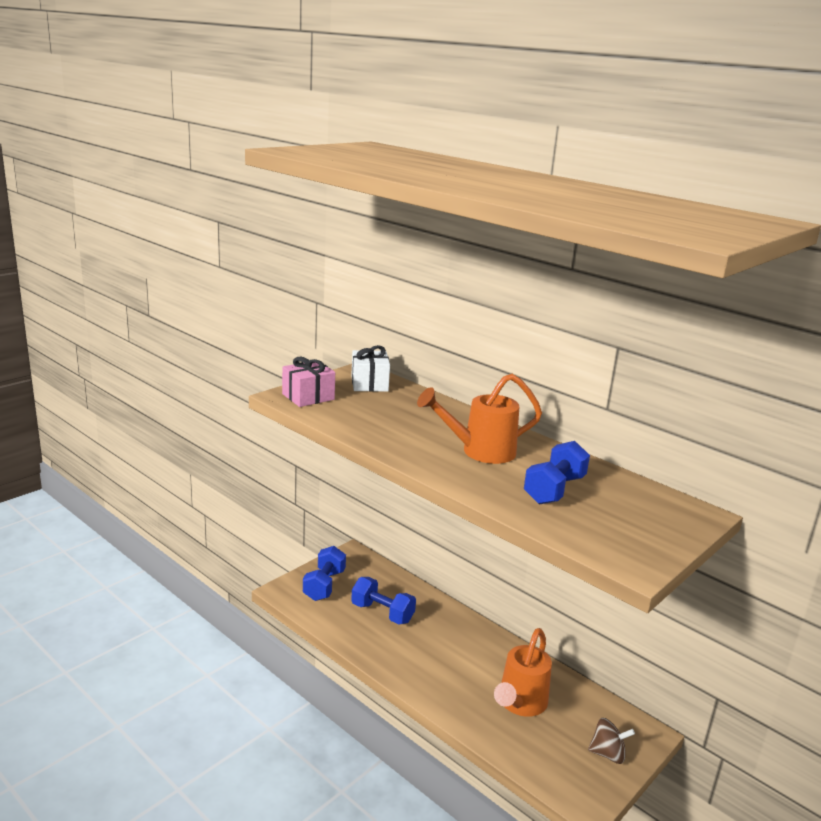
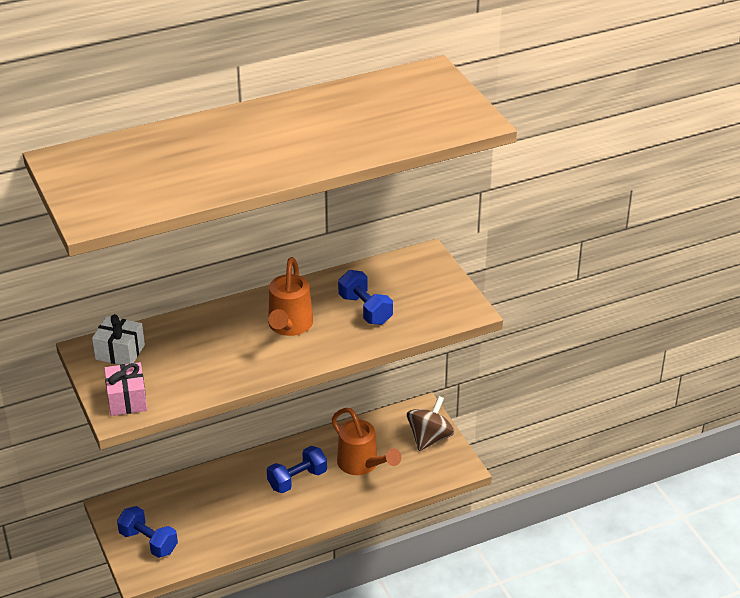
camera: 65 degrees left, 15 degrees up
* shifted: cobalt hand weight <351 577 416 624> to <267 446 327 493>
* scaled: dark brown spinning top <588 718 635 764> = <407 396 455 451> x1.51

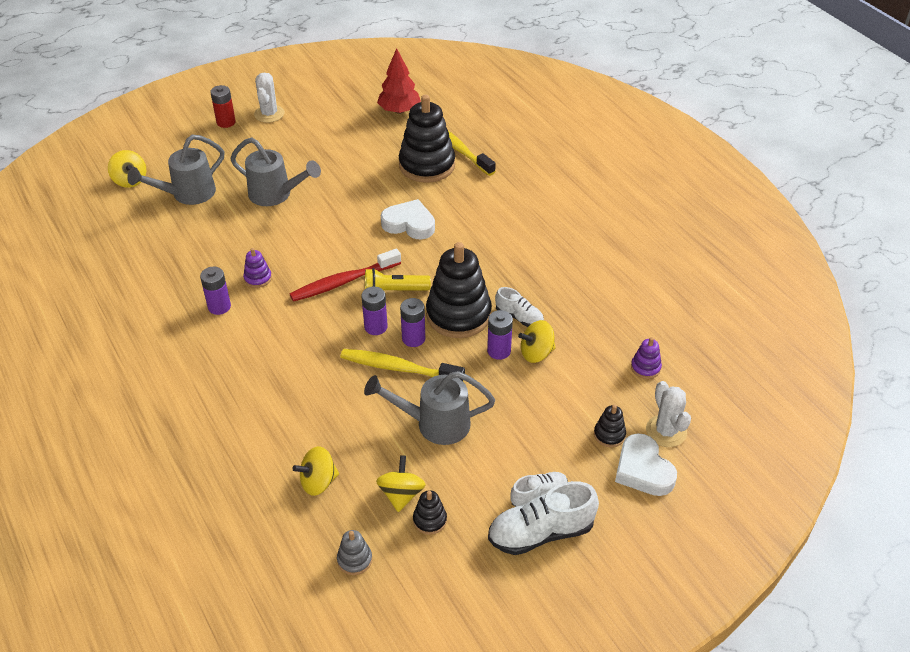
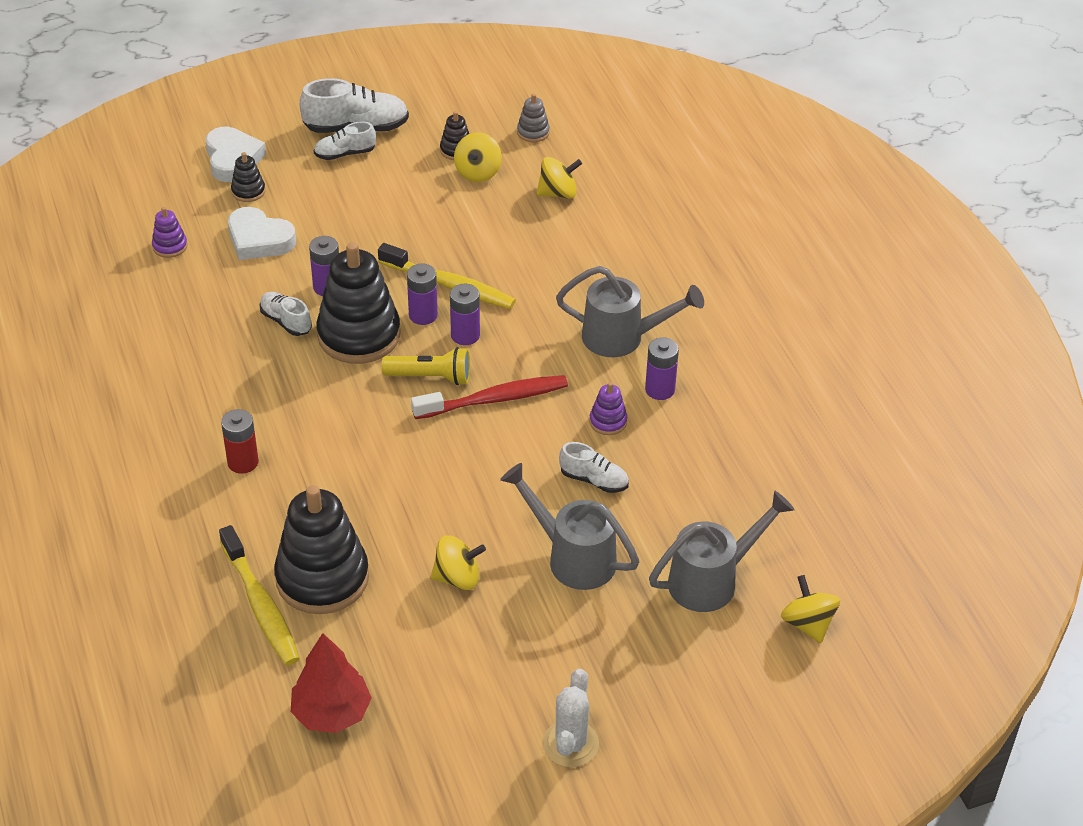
camera: 170 degrees left, 0 degrees up
* gone: snow-white prickly plant <646 381 691 447>
* new: snow-white shoe <559 442 629 493>
* shifted: scarlet battery <210 85 236 128> to <221 409 259 474>
* shifted: ash-grey sprinkling can <364 371 495 445> to <556 266 704 357>
* shifted: snow-white heart <381 199 435 239> to <228 207 296 260>
* shifted: yellow spinning top <518 320 556 363> to <431 535 486 590>

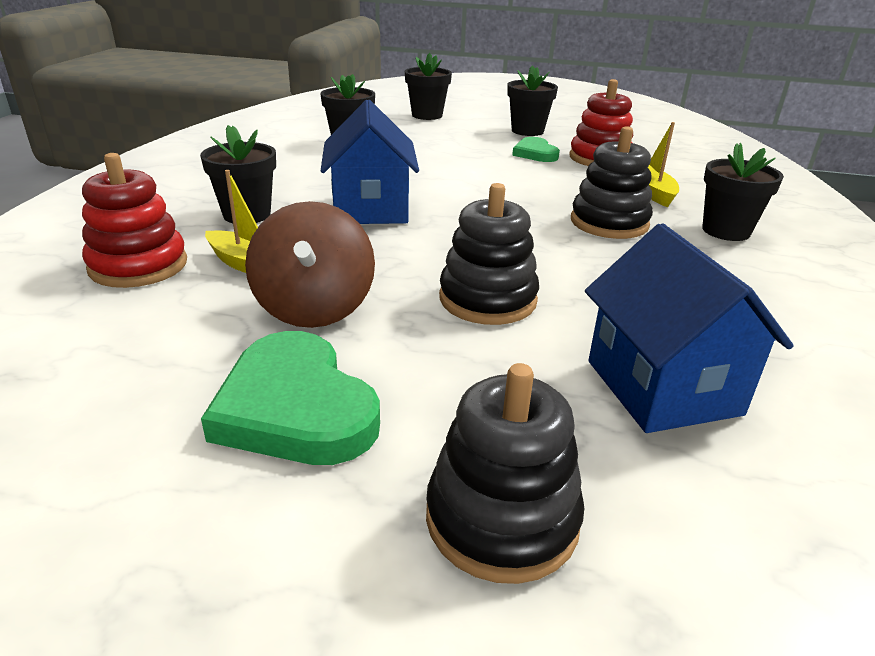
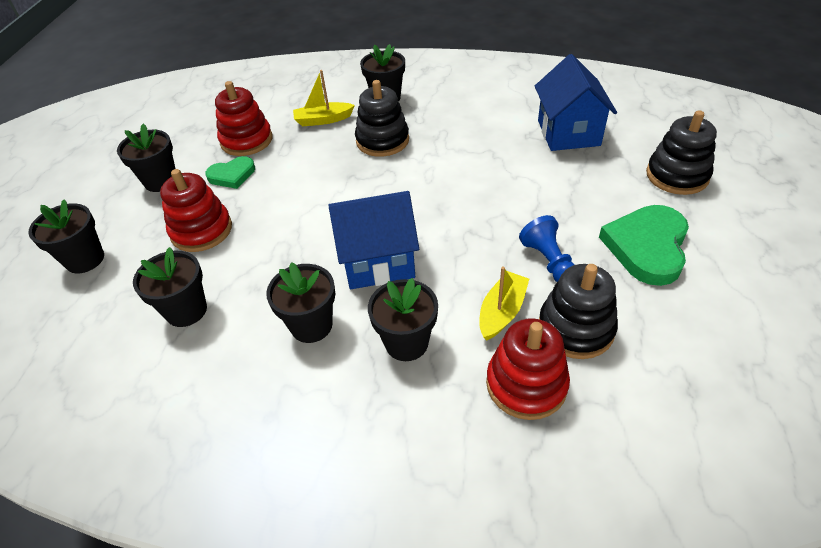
camera: 90 degrees left, 15 degrees up
* new: scarlet stacking toy <160 169 232 252>
* new: jet-black plant pot <266 262 335 343>
* shifted: jet-black stacking toy <439 183 539 325> to <539 264 618 359>
* swapped: dark brown spinning top <245 201 375 328> to cobalt pawn <519 215 575 282>
* rotated: leaf-green heart <201 331 380 465> = <599 205 689 286> 150 degrees clockwise
* rotated: cobalt toy house <585 223 794 433> = <535 54 617 151> 75 degrees counterclockwise

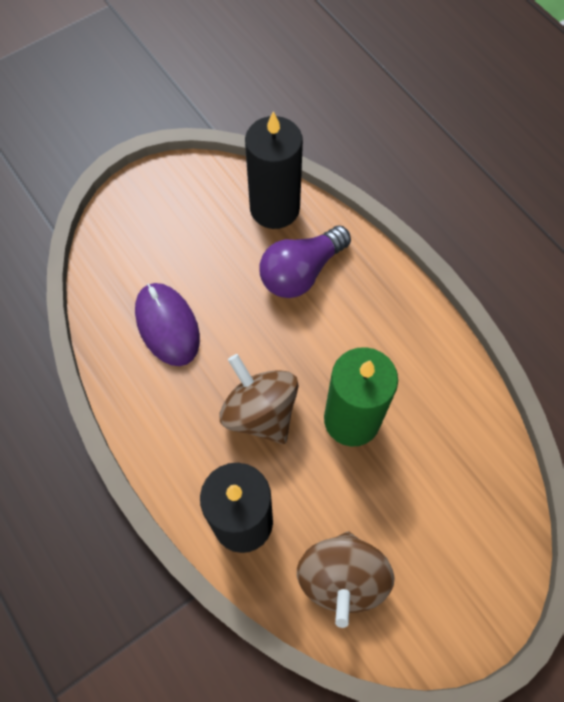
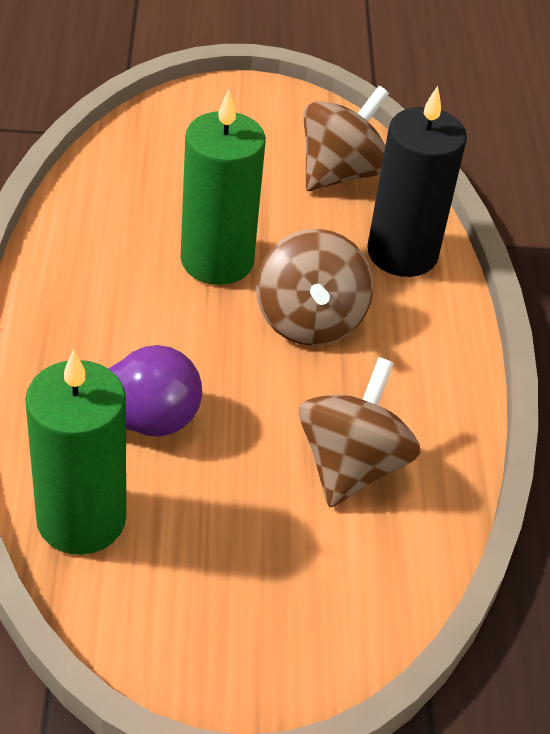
camera: 150 degrees left, 20 degrees down
* swapped: violet mouse <135 283 200 366> to dark brown spinning top <299 357 421 507>
* repainted: jet-black pillar candle <245 111 303 229> to leaf-green pillar candle <25 349 126 555>

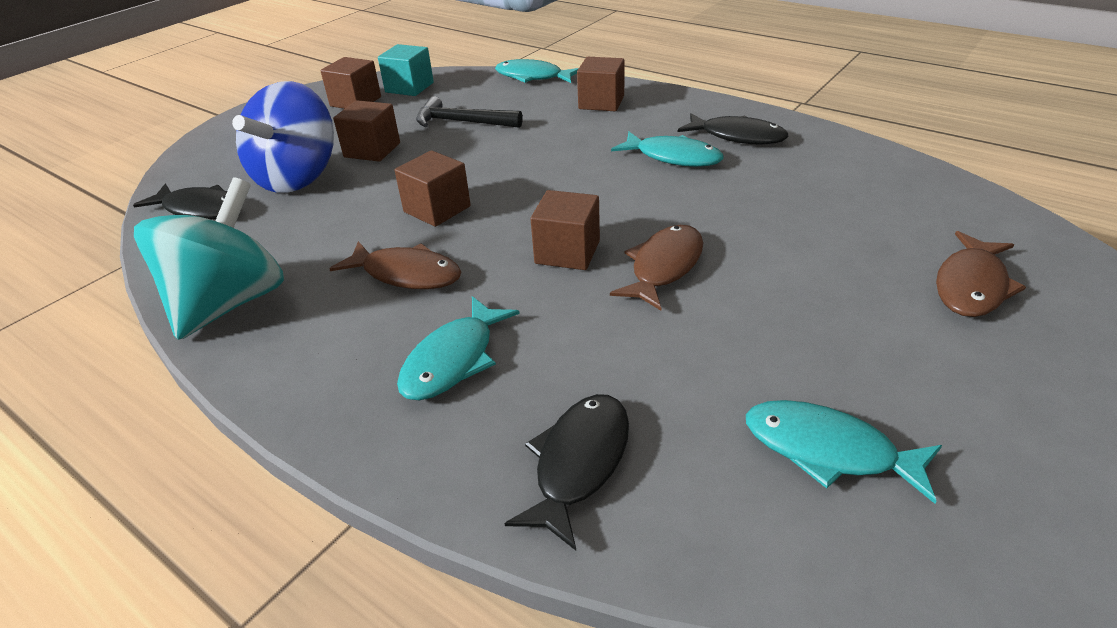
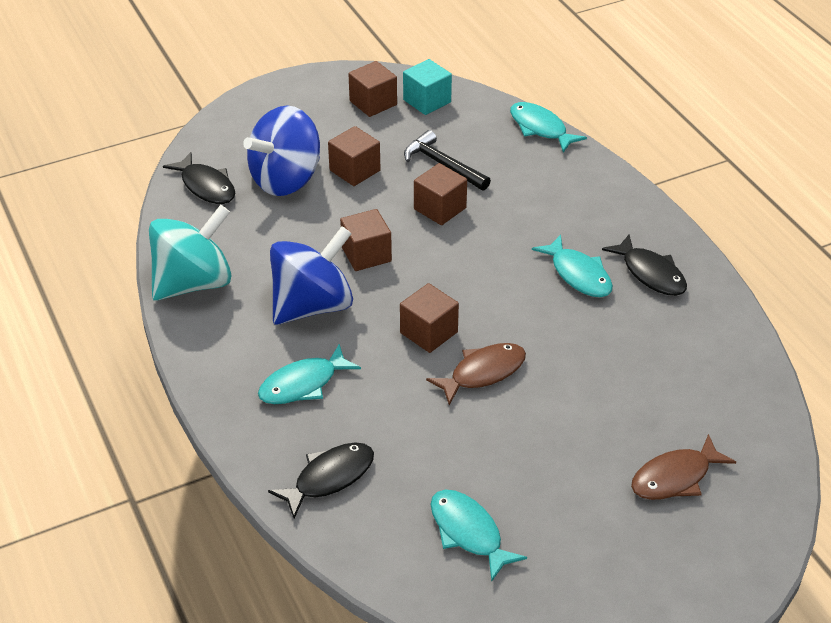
camera: 25 degrees right, 5 degrees up
* shifted: dark brown cube <577 57 625 111> to <414 163 467 225>
* swapped: dark brown fish <329 241 461 289> to cobalt spinning top <270 226 353 325>

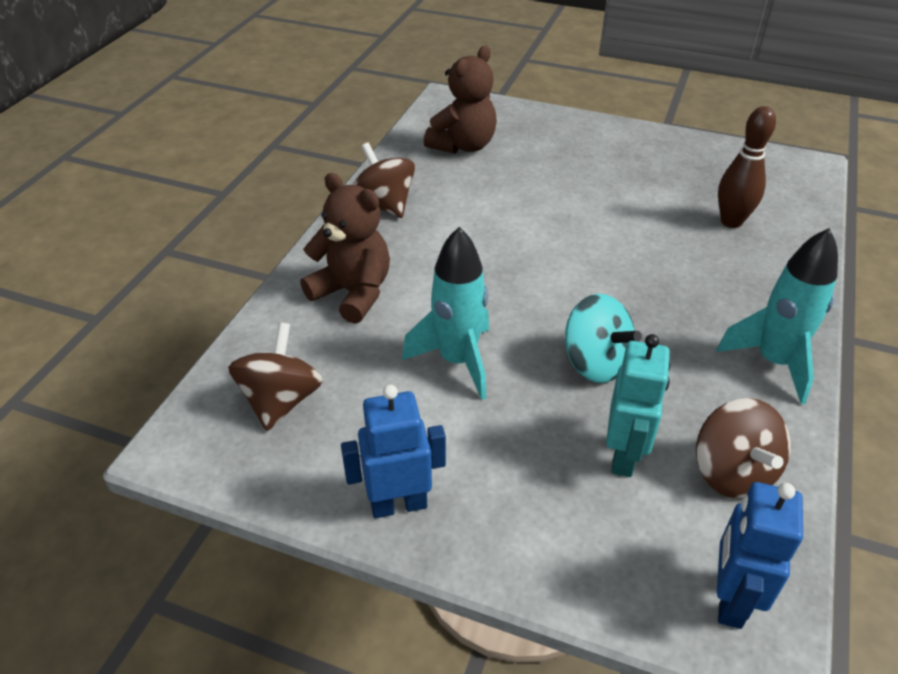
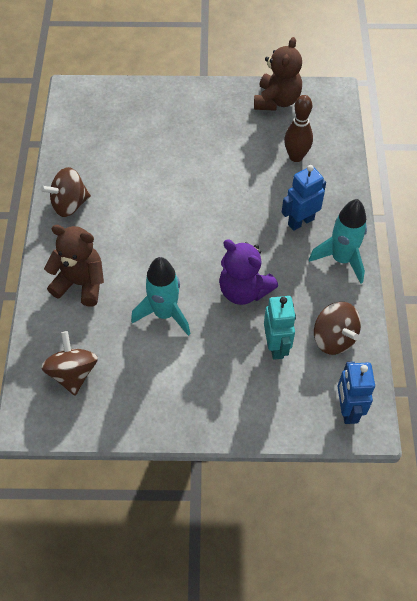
camera: 20 degrees left, 15 degrees up
* shifted: cobalt toy robot <341 385 446 518> to <282 165 326 231>
* shifted: dark brown stuffed bear <424 46 497 154> to <254 37 302 111>
* swapped: aqua spinning top <565 294 642 383> to violet stuffed bear <219 240 278 305>
* rotated: dark brown spinning top <353 143 415 218> = <41 167 91 217> 60 degrees counterclockwise

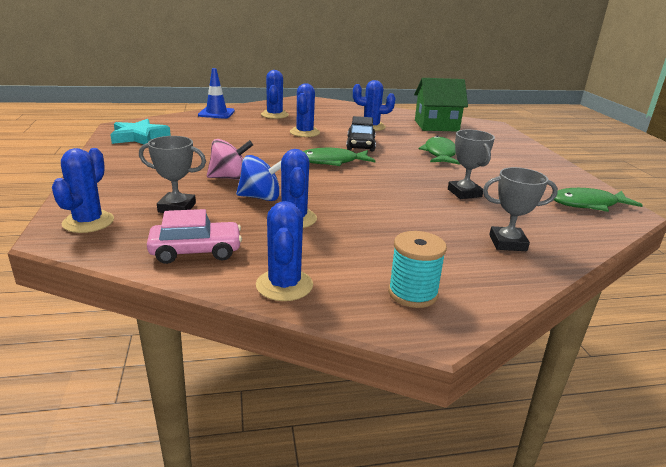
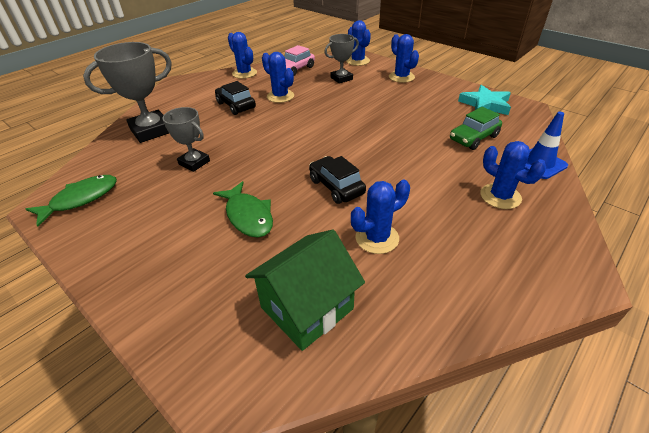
camera: 145 degrees right, 15 degrees up
* gone: rose-pink spinning top <207 139 253 180>
* gone: cobalt spinning top <236 155 281 201>
* gone: leaf-green fish <303 148 376 166>
* gone: aqua bobbin <388 231 447 308>
* new: jet-black automobile <215 81 256 115>
* new: leaf-green automobile <450 107 502 150>
* shifted: cobalt prickly plant <290 83 320 137> to <389 34 419 83>
* scaled: ash-grey award cup <483 167 558 251> = <83 42 172 143> x1.66

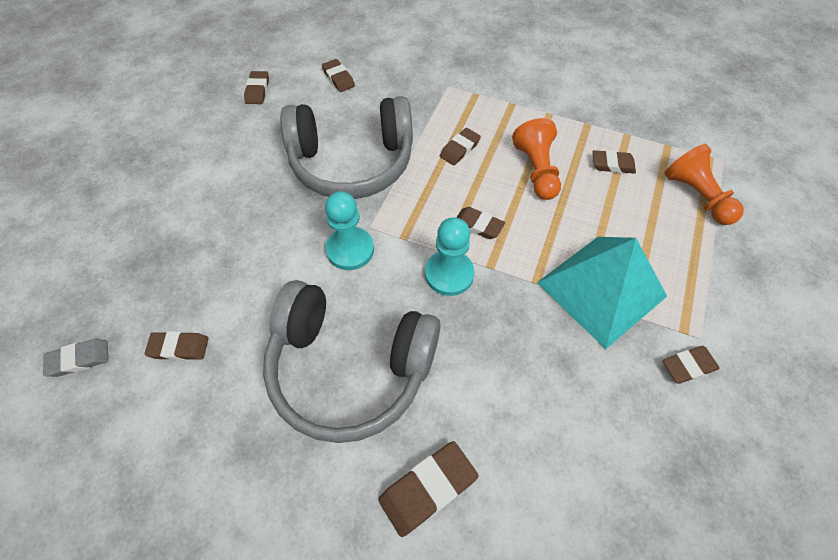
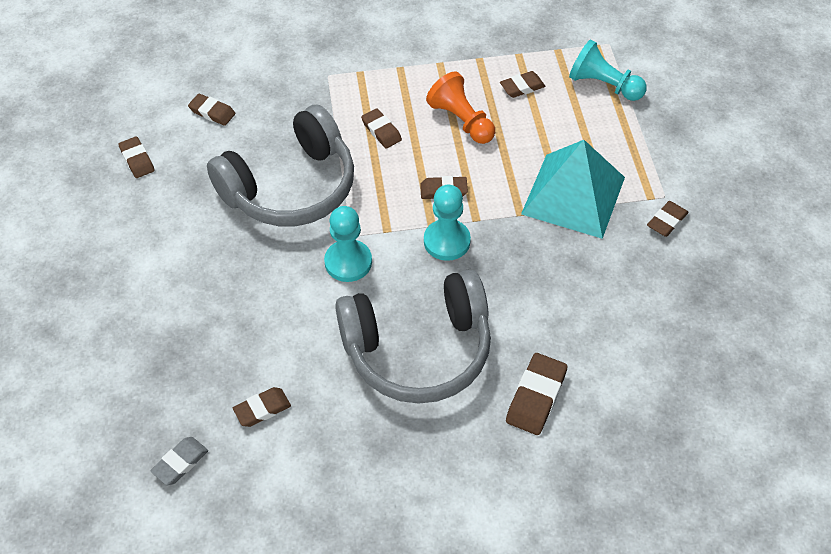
camera: 30 degrees left, 5 degrees down
* repainted: orange-coloured pawn <664 144 744 225> to aqua pawn <569 40 647 101>
* rotated: dark brown eraser <440 128 481 165> = <361 108 402 148> 45 degrees counterclockwise

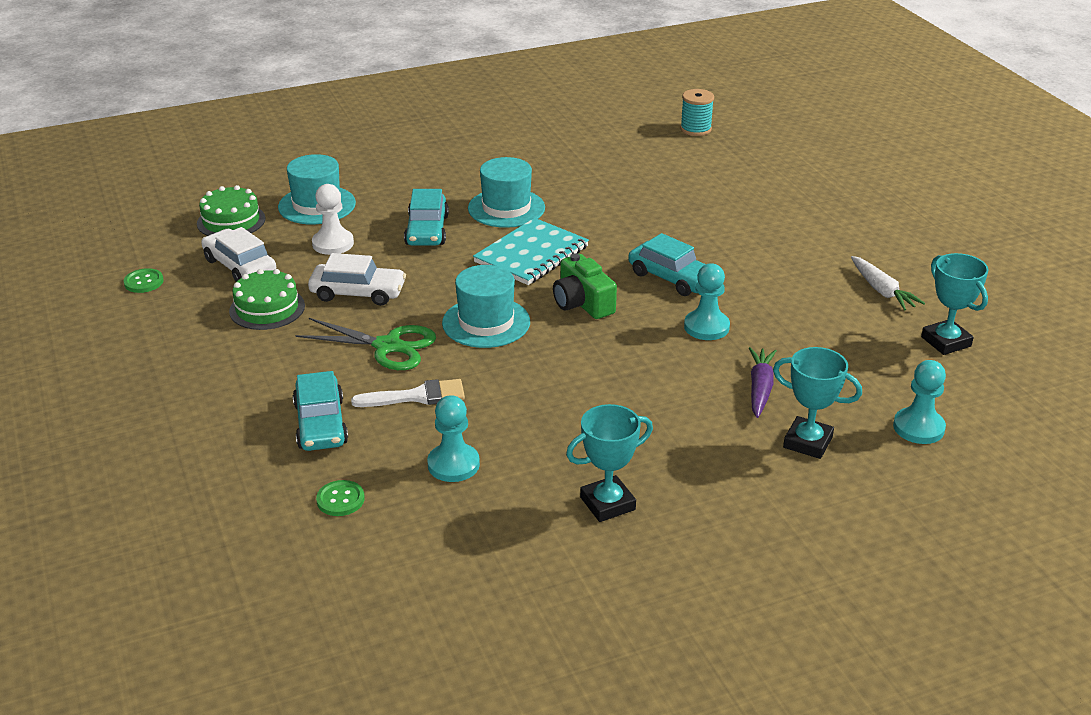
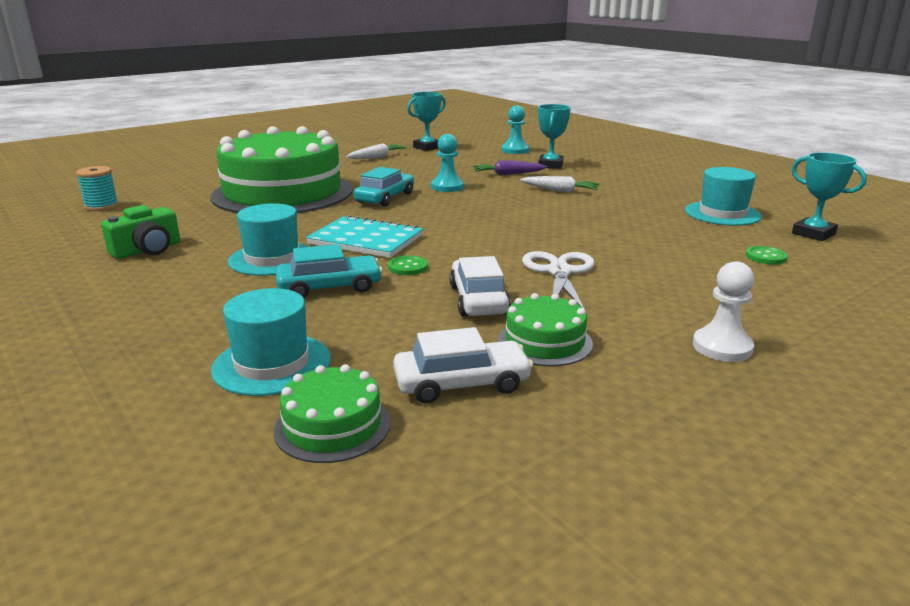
camera: 105 degrees left, 10 degrees down
* gone: aqua automobile <293 371 348 451>
* gone: snow-white paint brush <351 379 465 407>
* gone: aqua pawn <427 395 480 482>
* new: leaf-green layer cake <211 126 353 213>
* new: snow-white carrot <520 176 600 193>
* shifted: leaf-green sewing button <124 268 164 293> to <388 256 428 275>
* shifted: snow-white pawn <312 184 354 255> to <693 261 754 362>
* shifted: aqua hat <442 265 530 348> to <685 167 762 226>
* shifted: leaf-green photo camera <553 253 617 319> to <101 205 180 259>
* shifted: aqua award cup <566 404 653 522> to <792 153 867 241>
* repainted: leaf-green pair of scissors <295 318 436 370> to snow-white pair of scissors <522 251 595 308>
* rotated: snow-white automobile <201 227 276 282> = <393 327 533 404> 135 degrees counterclockwise

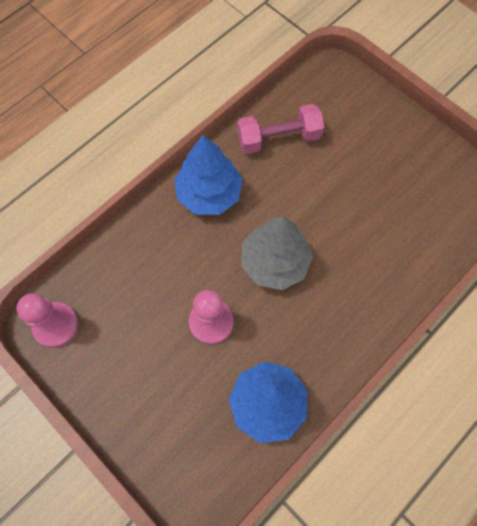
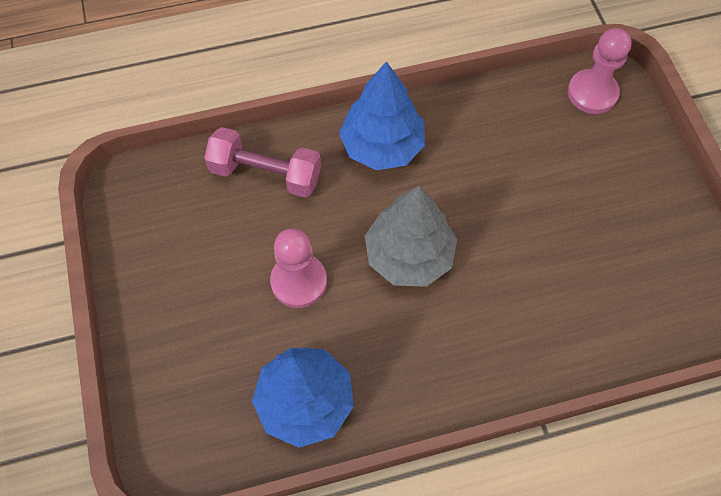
camera: 30 degrees right, 5 degrees down
* shifted: rose-pink pawn <16 293 78 348> to <568 28 632 114>
* shifted: rose-pink hand weight <237 104 324 154> to <204 127 321 198>

